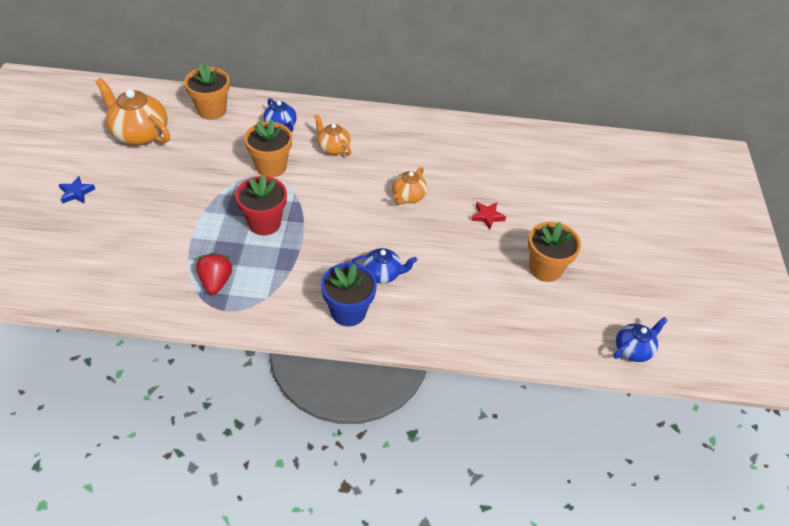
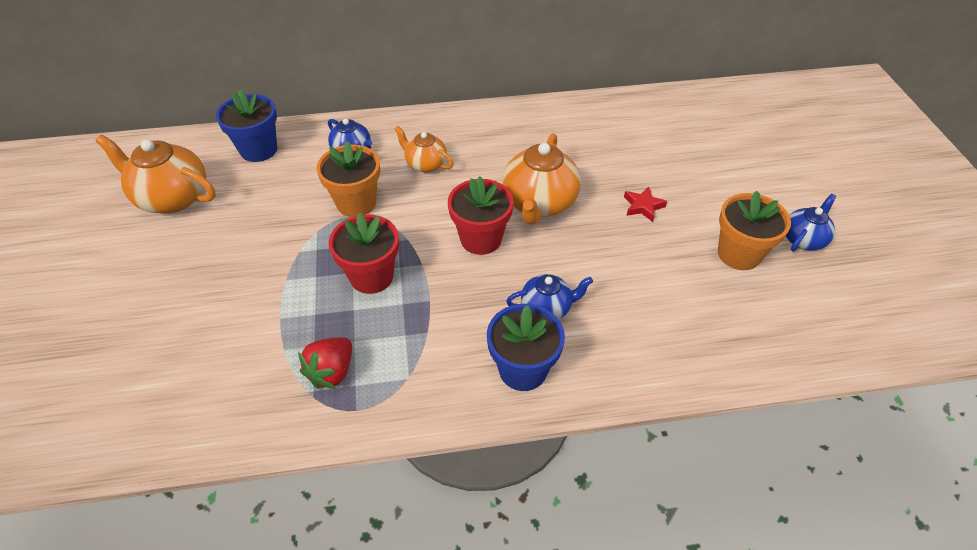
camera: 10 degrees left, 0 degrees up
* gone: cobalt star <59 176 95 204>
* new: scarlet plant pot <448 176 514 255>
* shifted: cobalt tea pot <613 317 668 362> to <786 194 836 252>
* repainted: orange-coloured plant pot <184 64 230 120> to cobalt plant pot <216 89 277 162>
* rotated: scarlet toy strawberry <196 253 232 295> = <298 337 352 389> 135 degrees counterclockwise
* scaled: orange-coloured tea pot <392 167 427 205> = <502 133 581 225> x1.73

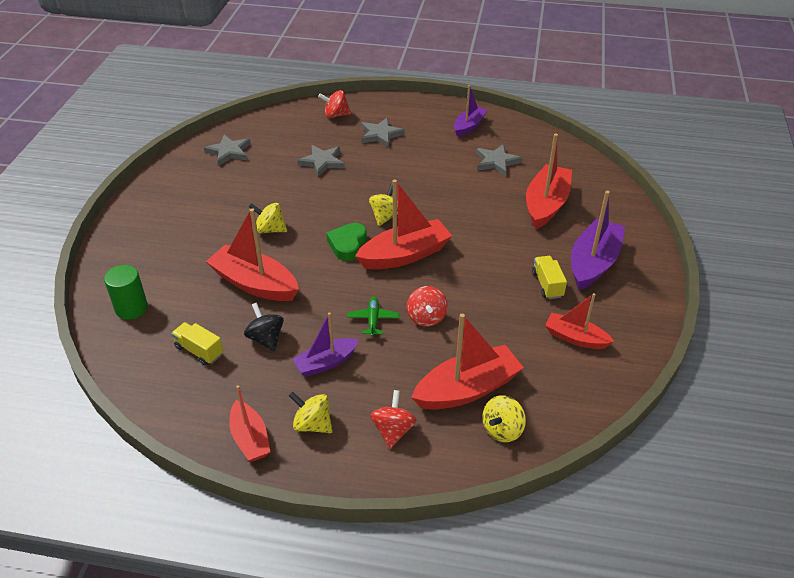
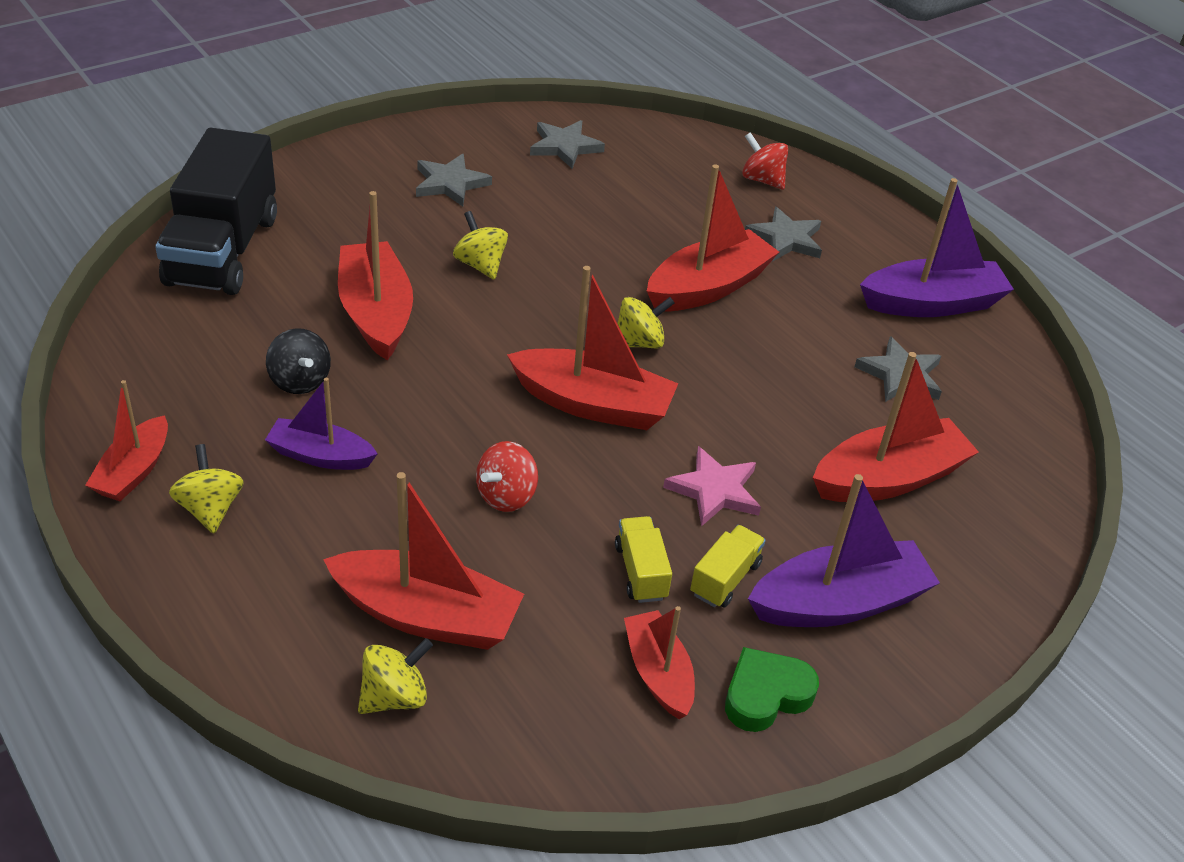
camera: 40 degrees right, 0 degrees up
* gone: leaf-green toy plane <347 297 399 337>
* gone: scarlet spinning top <370 390 417 449>
* new: scarlet toy boat <647 164 779 311>
* new: rose-pink star <663 446 761 527>
* shifted: yellow toy truck <171 322 223 366> to <615 516 672 603>
* shifted: ash-grey star <297 145 345 177> to <416 154 492 207>
* shifted: leaf-green heart <326 223 367 261> to <725 647 819 732>
* swapped: leaf-green solid cylinder <104 265 148 320> to jet-black toy truck <155 128 277 295>
* rotated: jet-black spinning top <244 303 284 352> = <266 328 331 394> 135 degrees clockwise
* rotated: yellow spinning top <482 395 526 442> = <358 638 433 714> 150 degrees clockwise
* scaled: violet toy boat <454 85 488 137> = <860 178 1014 317> x1.63

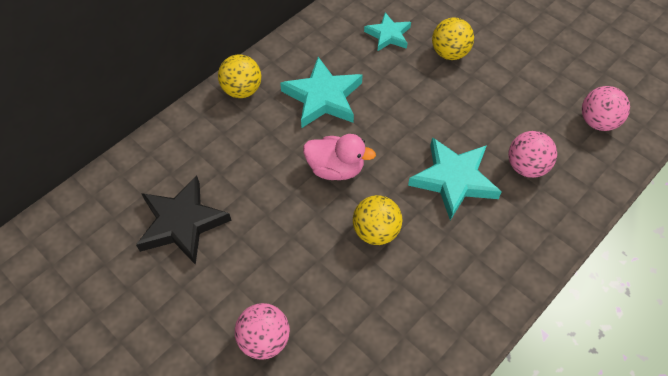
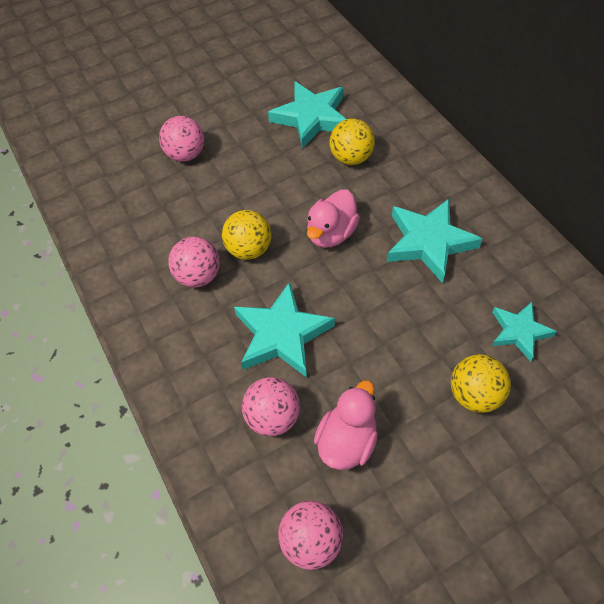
camera: 110 degrees right, 0 degrees up
* new: rose-pink sphere <168 237 220 288>
* new: rose-pink toy duck <314 380 378 470>
* shifted: yellow sphere <218 54 261 98> to <329 119 375 165>
* repainted: jet-black star <136 176 232 265> to aqua star <268 81 346 149>

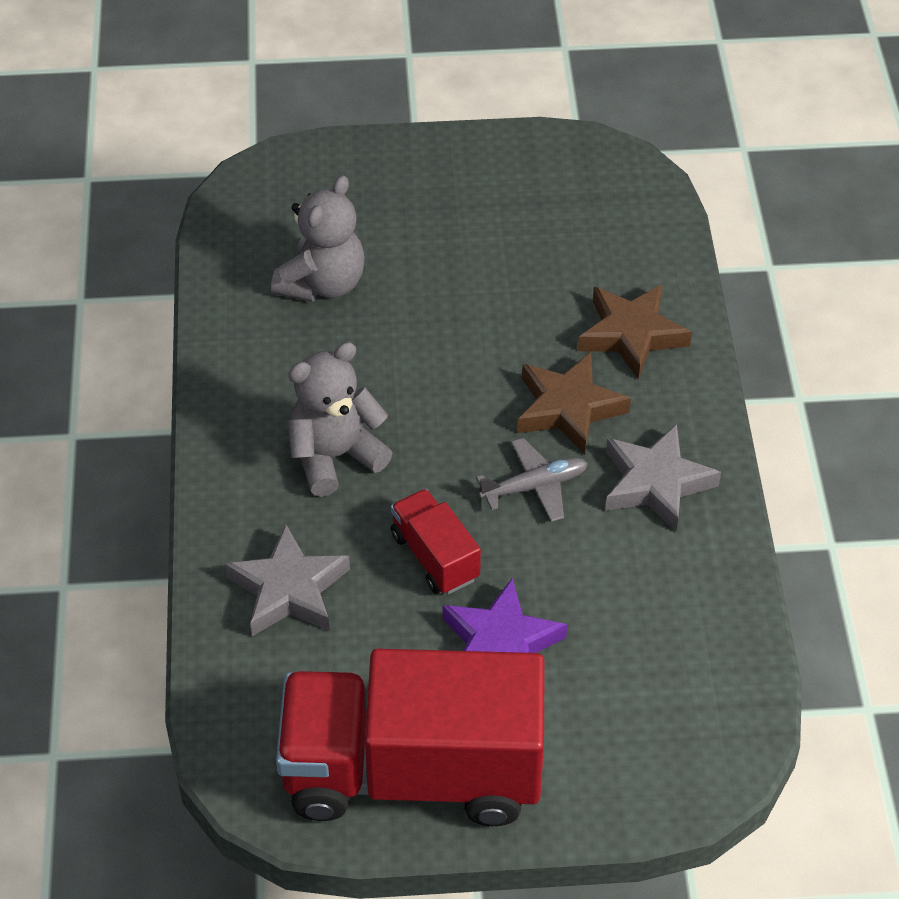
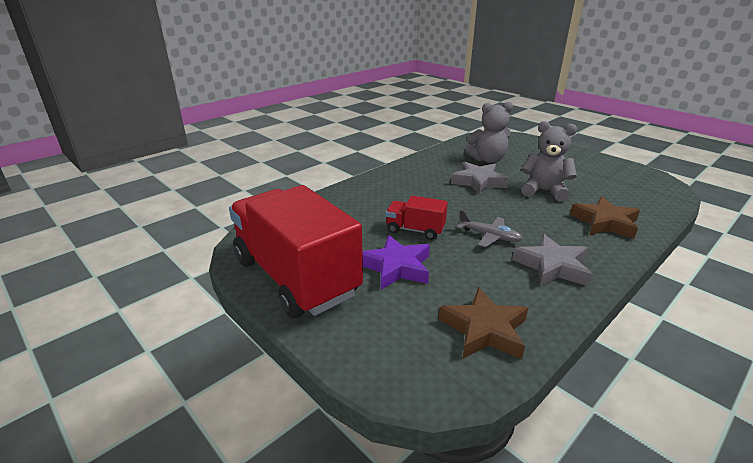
camera: 50 degrees right, 20 degrees down
* shifted: ash-grey star <225 524 350 636> to <451 162 509 195>
* shifted: ash-grey stuffed bear <288 342 393 497> to <521 121 577 201>
* shifted: dark brown star <517 352 631 455> to <438 287 528 359>
* rotated: scarlet toy truck <391 489 481 594> = <386 196 448 240> 90 degrees counterclockwise

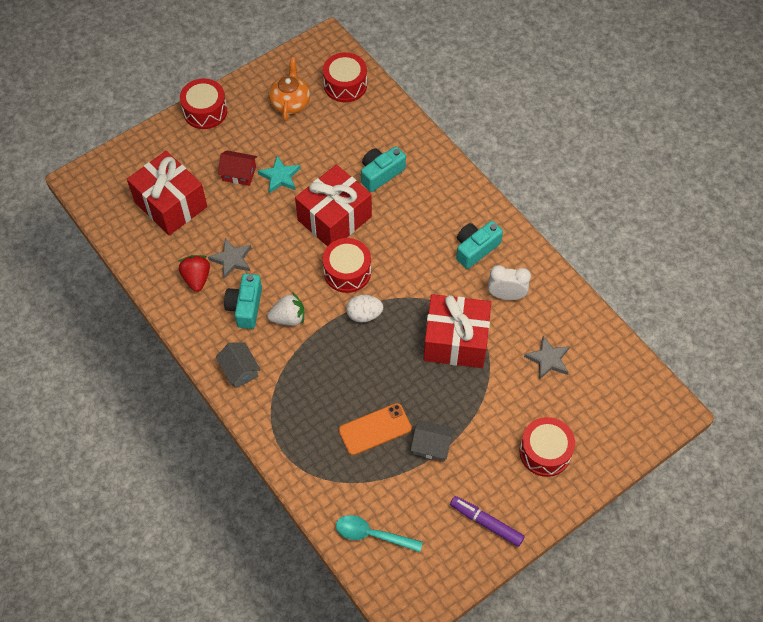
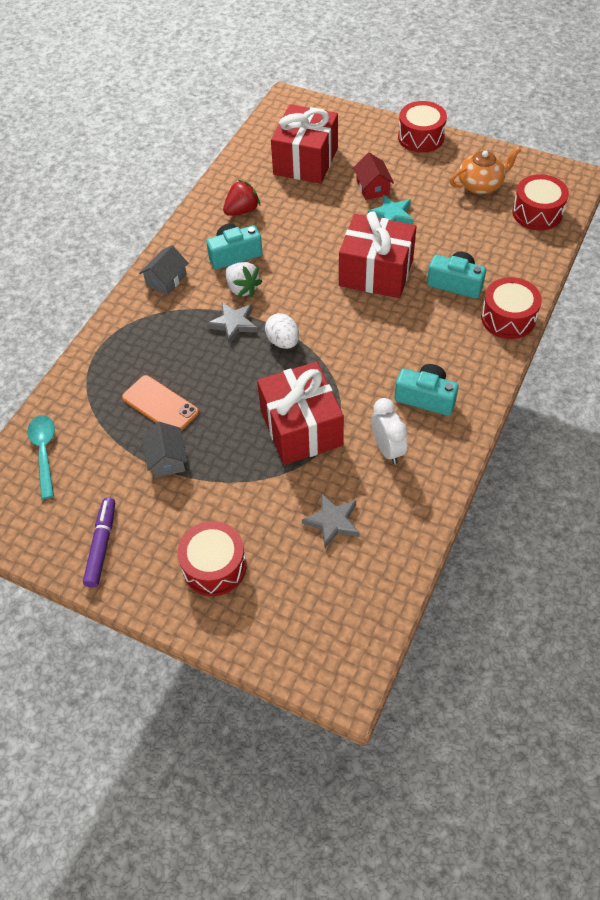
camera: 65 degrees right, 5 degrees down
* shifted: ash-grey star <208 238 251 279> to <207 302 257 344>
* shifted: scarlet drum <323 238 371 293> to <481 277 542 339>

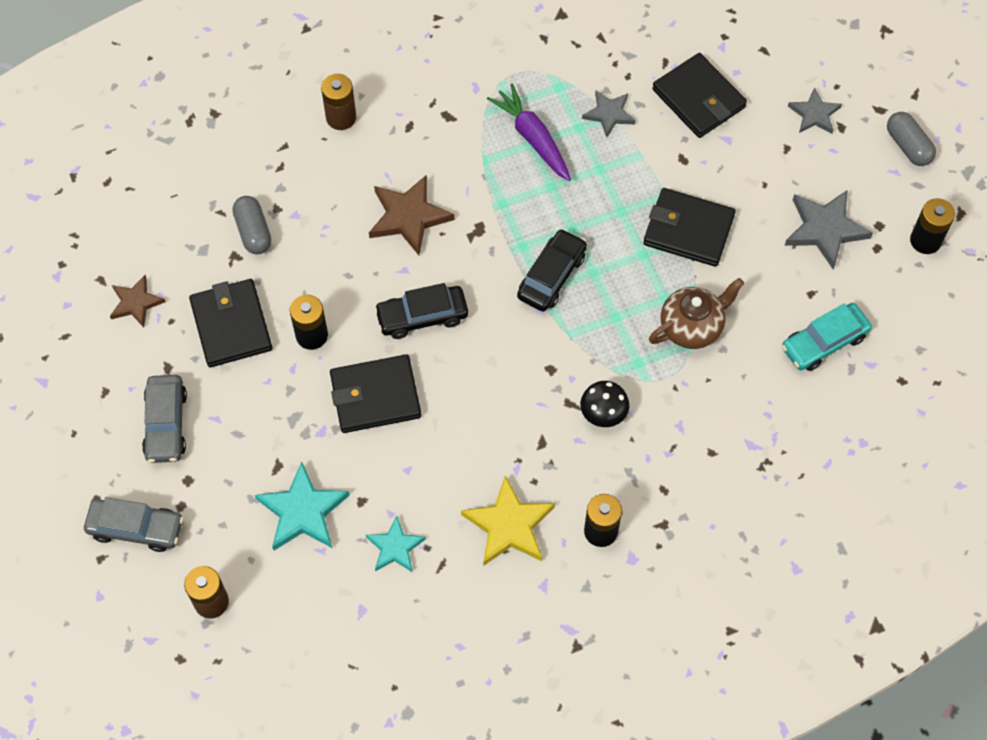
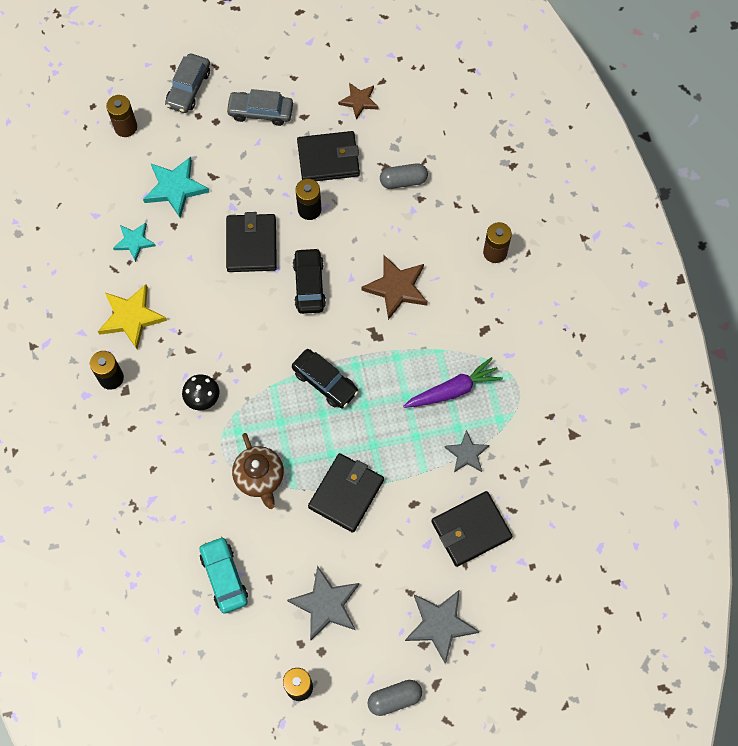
camera: 100 degrees right, 5 degrees up
* scaled: ash-grey star <788 87 842 134> = <405 589 479 664> x1.58

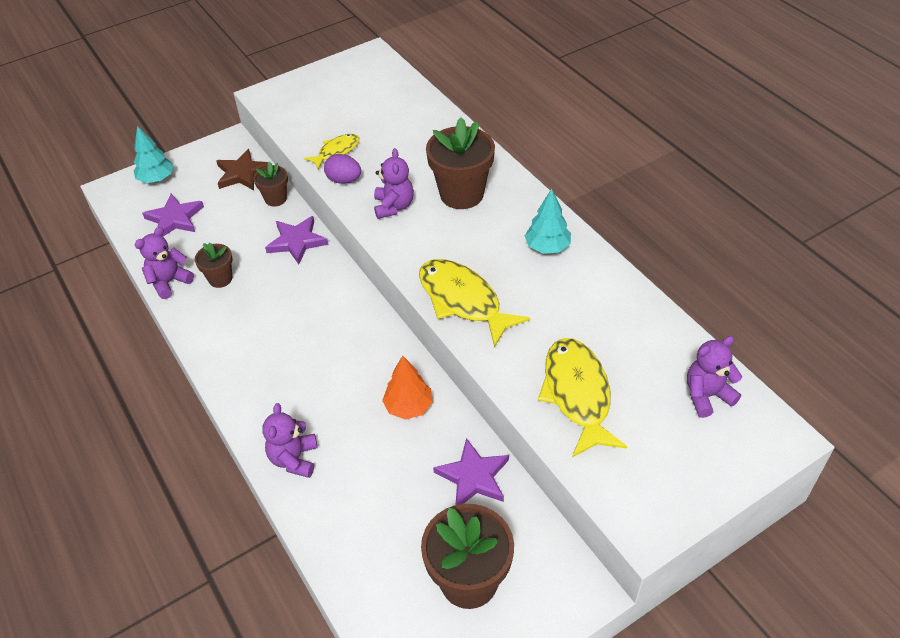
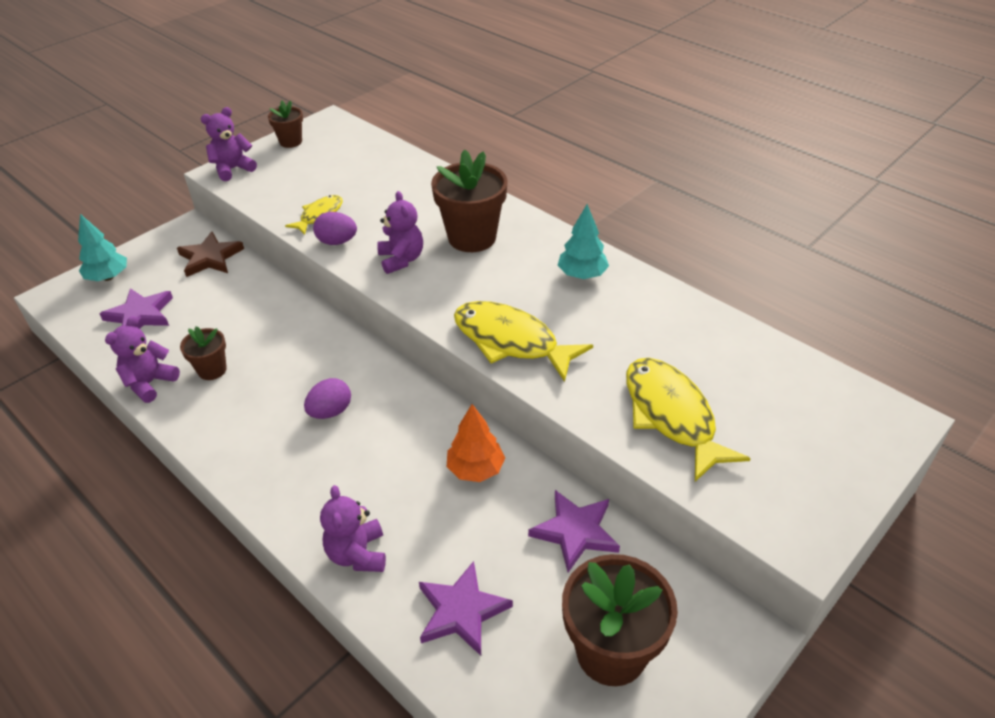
camera: 15 degrees left, 5 degrees down
* new: violet egg <304 378 351 419>
* shifted: dark brown plant pot <253 161 288 206> to <268 101 303 148>
* shifted: violet star <265 216 328 264> to <419 561 513 656>
* shifted: violet stuffed bear <687 336 742 418> to <201 107 257 181>

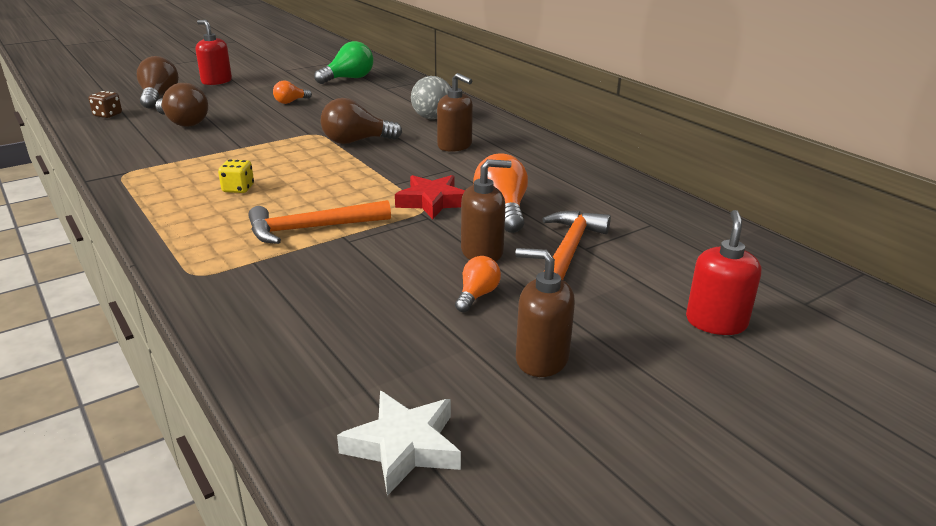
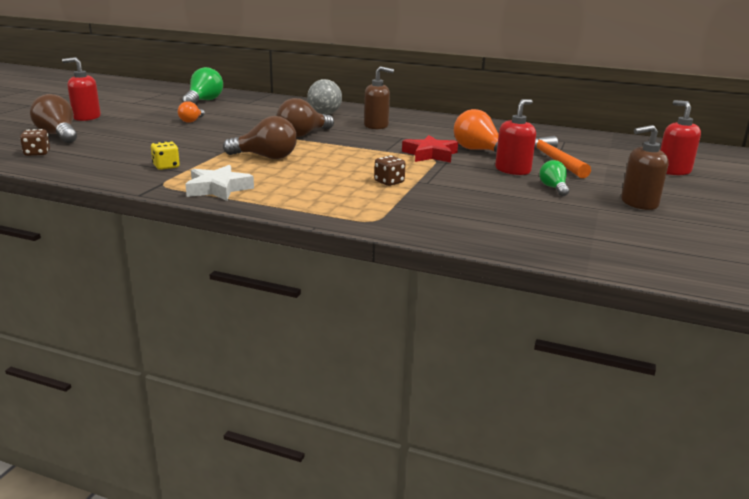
camera: 35 degrees left, 5 degrees down
* shifted: dark brown bulb <155 83 208 127> to <223 116 297 159>
* shifted: yellow dice <218 160 254 193> to <151 141 180 170>
* shifted: snow-white star <337 391 461 496> to <185 165 254 201>
* swapped: orange-coloured claw hammer <248 200 391 244> to dark brown dice <374 156 405 186>
* repainted: orange-coloured bulb <455 256 501 312> to leaf-green bulb <539 160 569 196>
* repainted: dark brown pump bottle <461 159 512 262> to scarlet pump bottle <495 99 536 175>

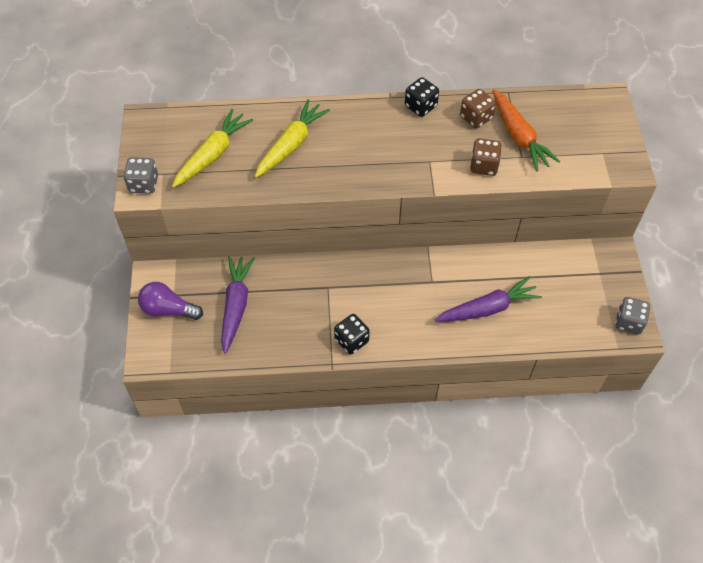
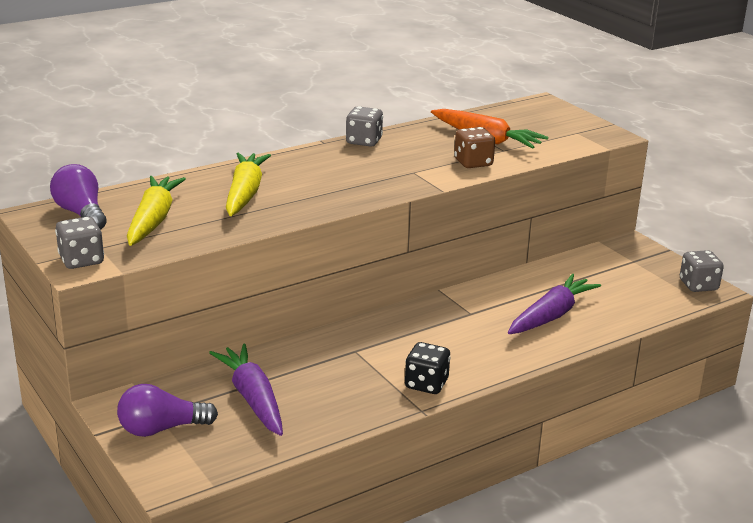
camera: 30 degrees left, 30 degrees down
* gone: dark brown dice <460 89 496 128>
* new: violet bulb <50 164 107 230>
* repainted: jet-black dice <405 77 439 117> to ash-grey dice <346 106 383 147>

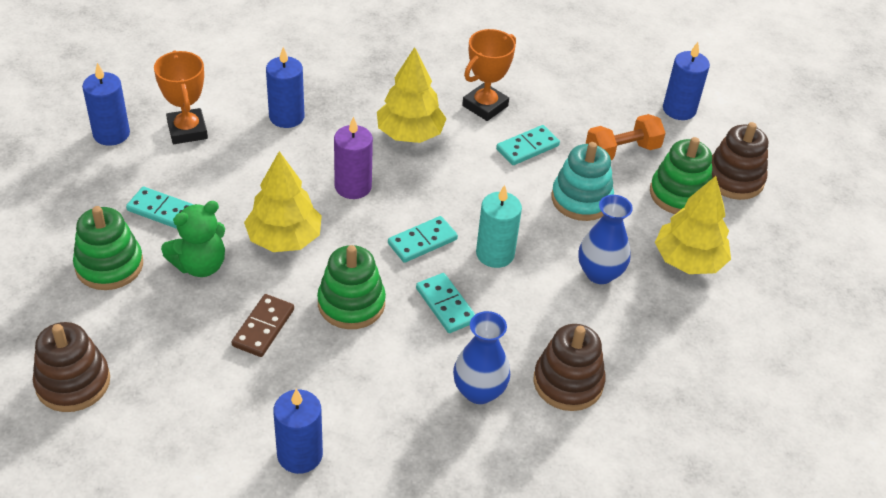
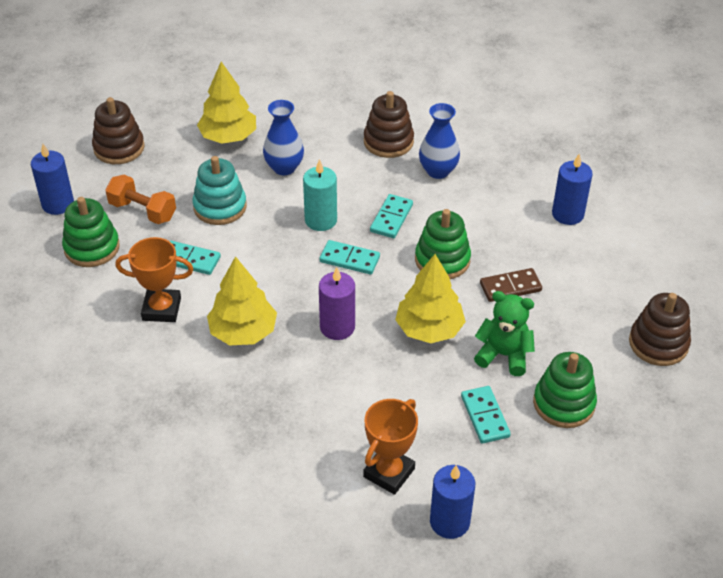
camera: 125 degrees left, 0 degrees up
* gone: cobalt pillar candle <266 47 304 128>
* shifted: leaf-green stacking toy <650 137 712 214> to <62 197 120 267>

